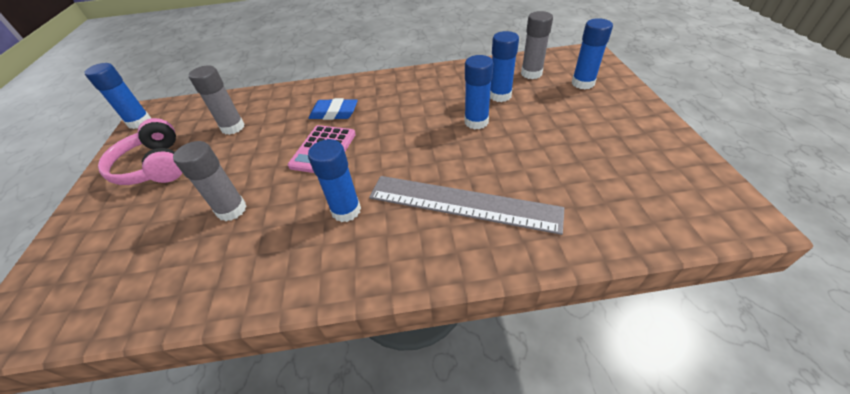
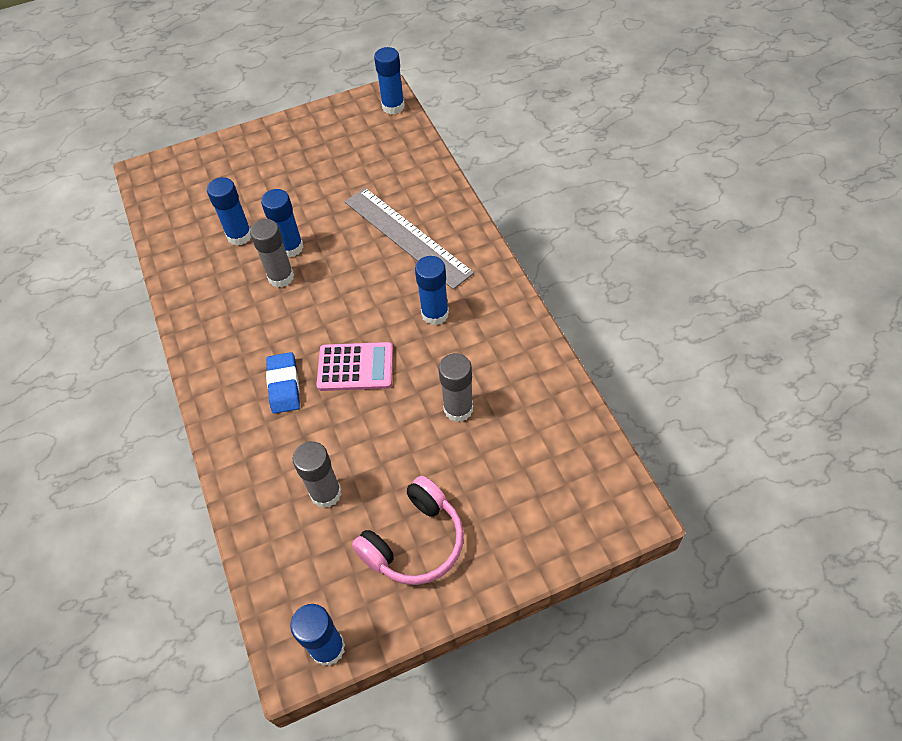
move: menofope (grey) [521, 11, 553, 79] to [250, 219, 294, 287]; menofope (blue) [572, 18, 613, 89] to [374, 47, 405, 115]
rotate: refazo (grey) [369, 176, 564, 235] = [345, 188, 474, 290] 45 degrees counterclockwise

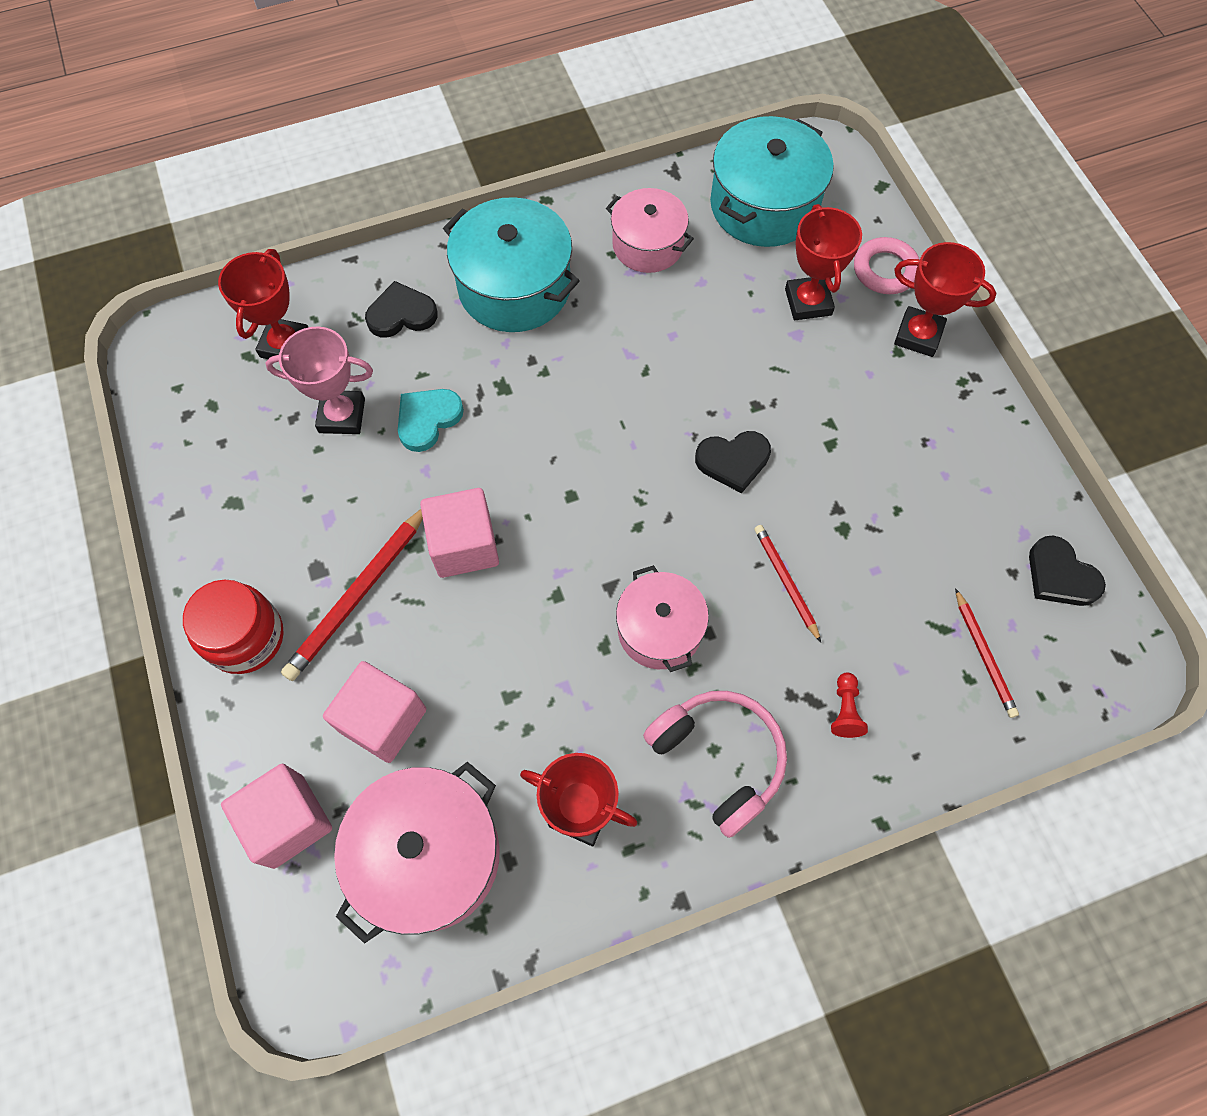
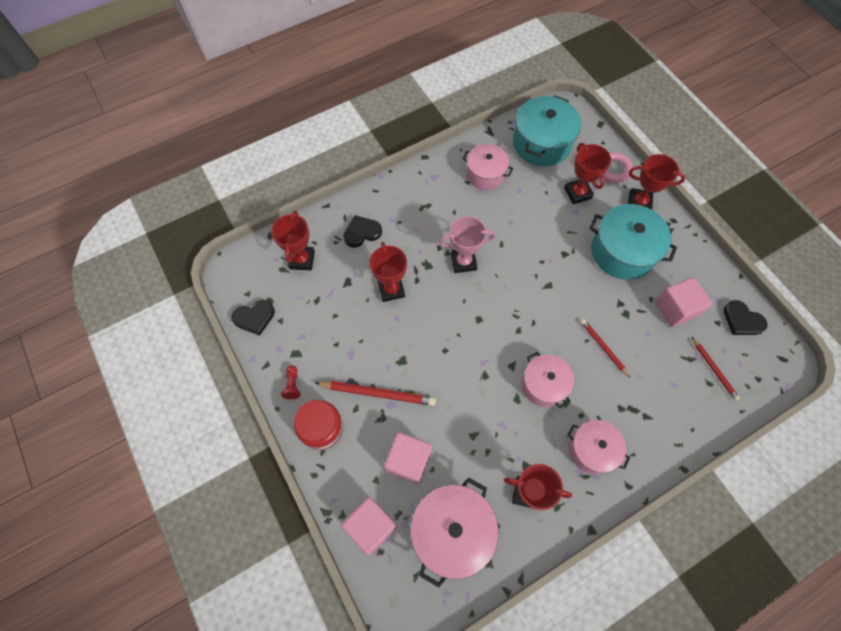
move: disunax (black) [695, 431, 771, 493] to [232, 300, 275, 336]; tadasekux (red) [831, 672, 868, 738] to [281, 365, 300, 399]; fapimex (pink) [265, 326, 373, 434] to [439, 216, 496, 273]; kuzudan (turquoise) [443, 197, 580, 332] to [589, 204, 677, 280]; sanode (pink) [420, 488, 499, 578] to [654, 277, 712, 327]
replace: disunax (turquoise) [398, 389, 464, 452] to fapimex (red) [369, 242, 407, 302]; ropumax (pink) [643, 691, 787, 838] to kuzudan (pink) [568, 420, 630, 474]
rotate: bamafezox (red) [281, 509, 423, 681] = [314, 381, 436, 406] 105 degrees counterclockwise

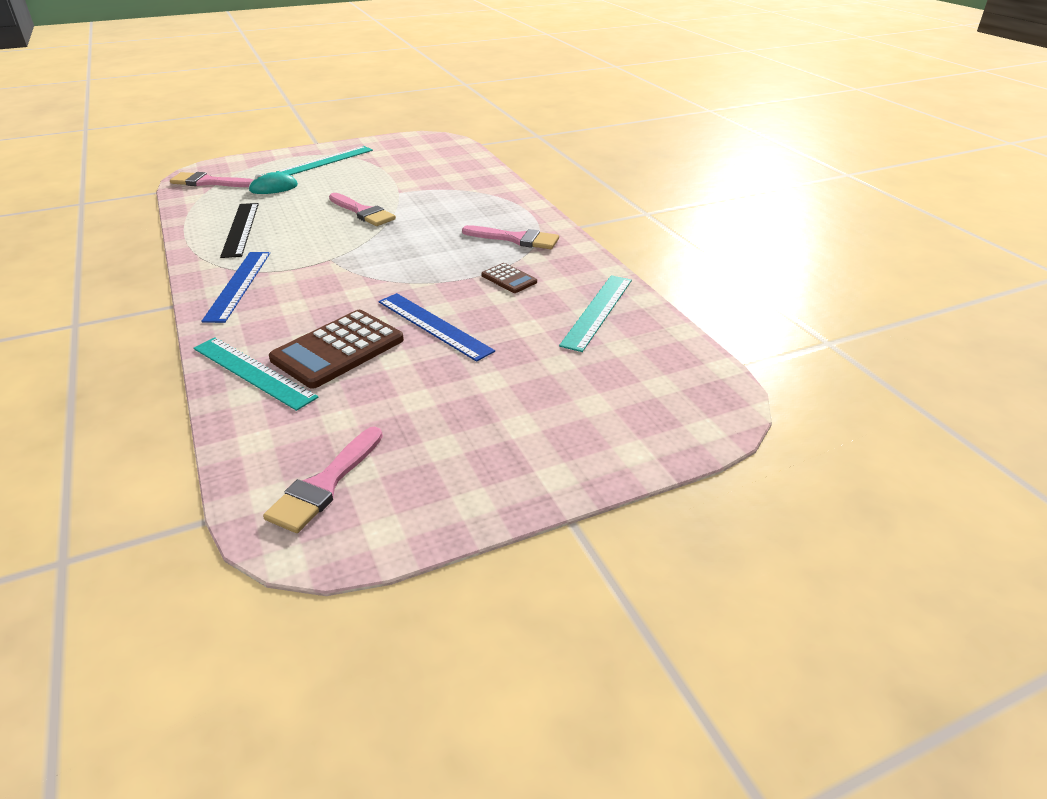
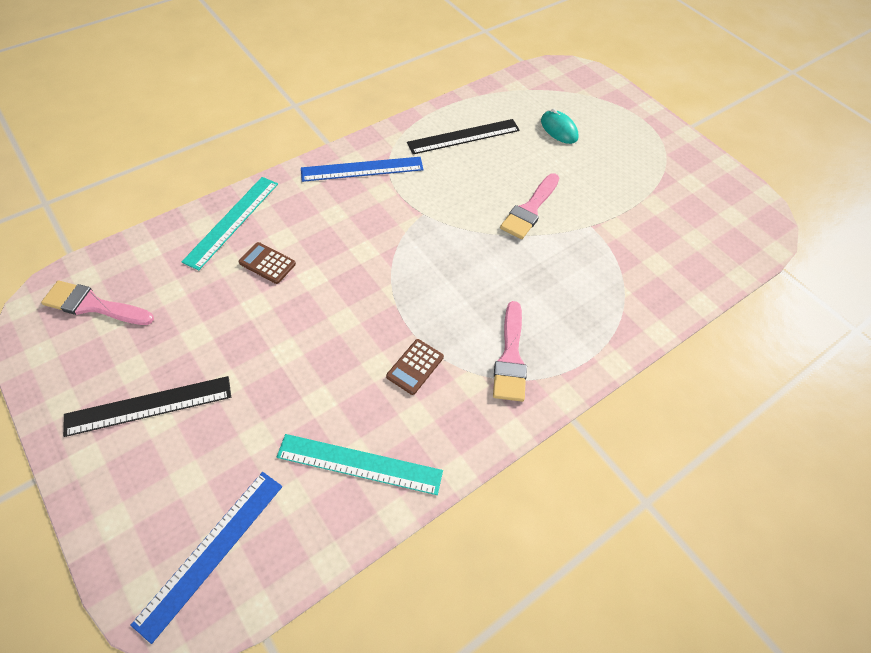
delete: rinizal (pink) [170, 172, 254, 187]; refazo (turquoise) [276, 146, 373, 175]
insert: refazo (black) [63, 376, 231, 437]
move: refazo (blue) [379, 293, 495, 362] to [130, 472, 283, 644]
resize: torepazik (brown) [269, 310, 404, 389] = [239, 242, 296, 284] x0.51

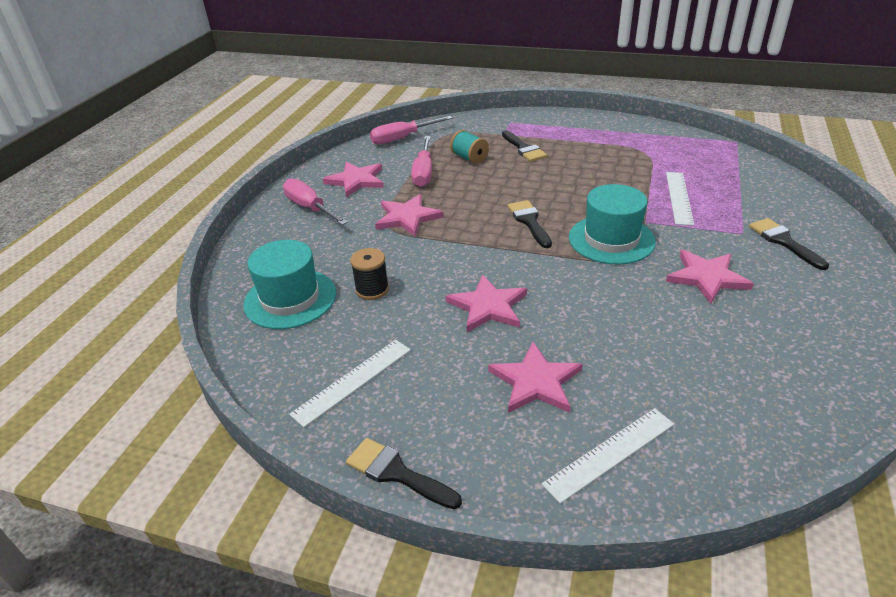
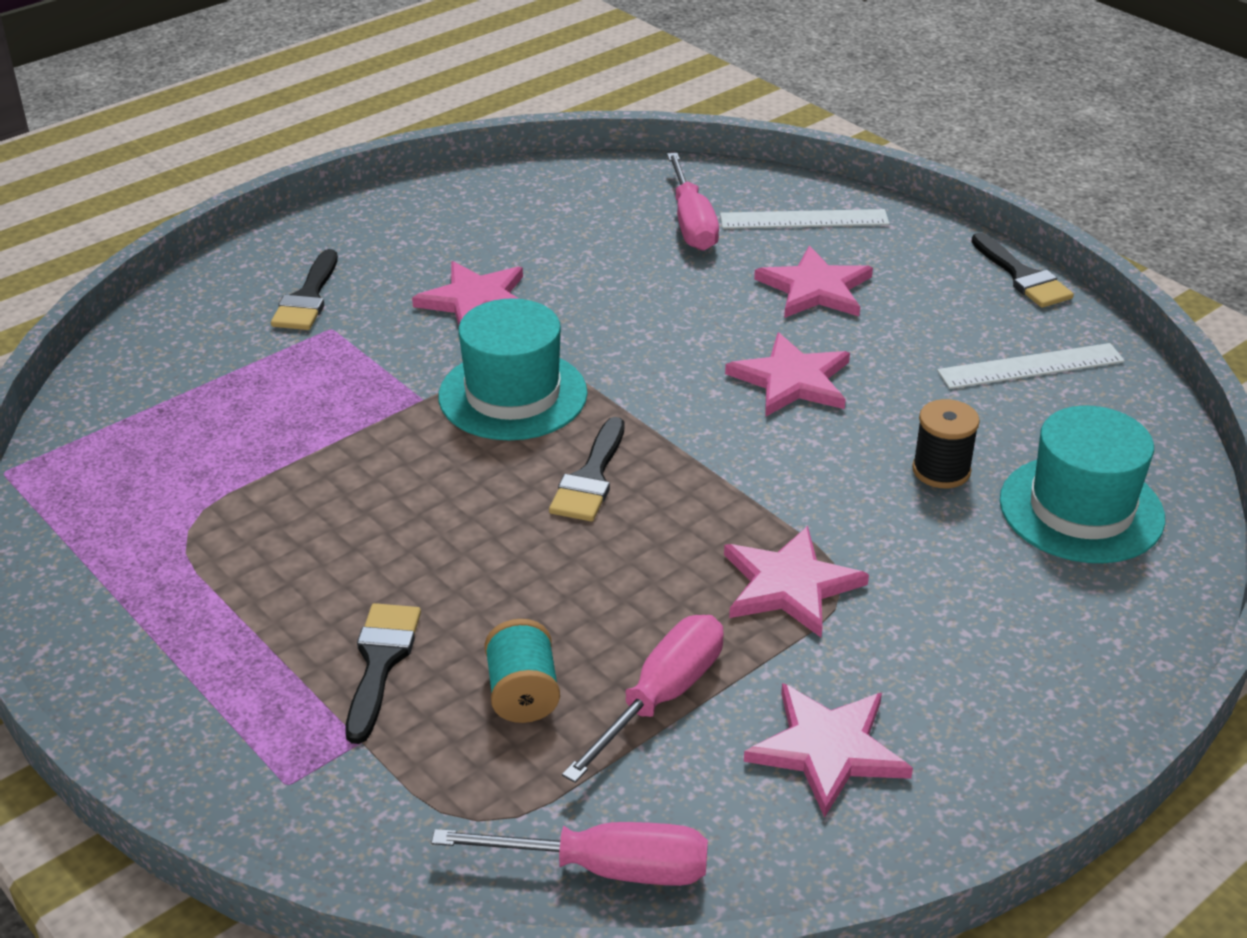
delete: refazo (white) [666, 172, 694, 226]
move: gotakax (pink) [283, 178, 348, 225] to [667, 153, 719, 251]

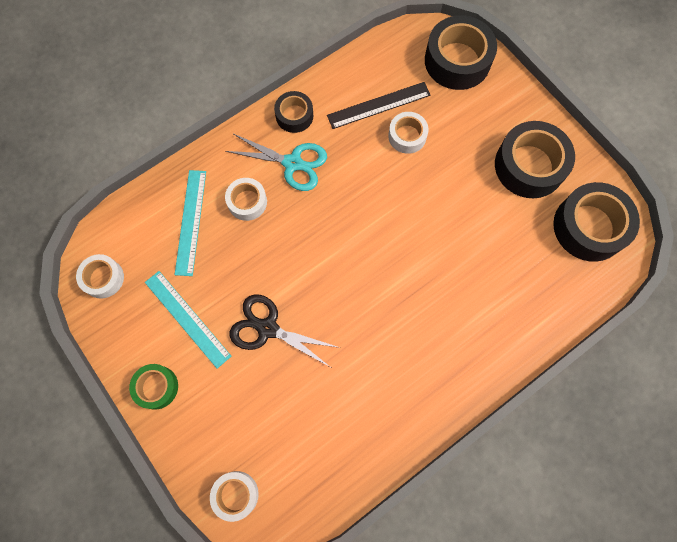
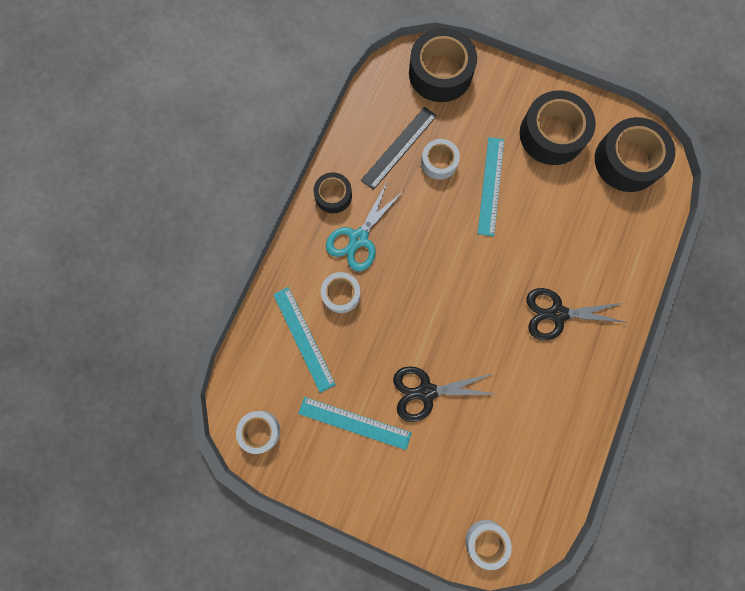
delete: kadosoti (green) [129, 364, 178, 410]
insert: refazo (turquoise) [478, 137, 504, 236]; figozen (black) [526, 288, 629, 340]
rotate: figozen (turquoise) [225, 134, 327, 191] = [326, 181, 402, 272] 135 degrees clockwise

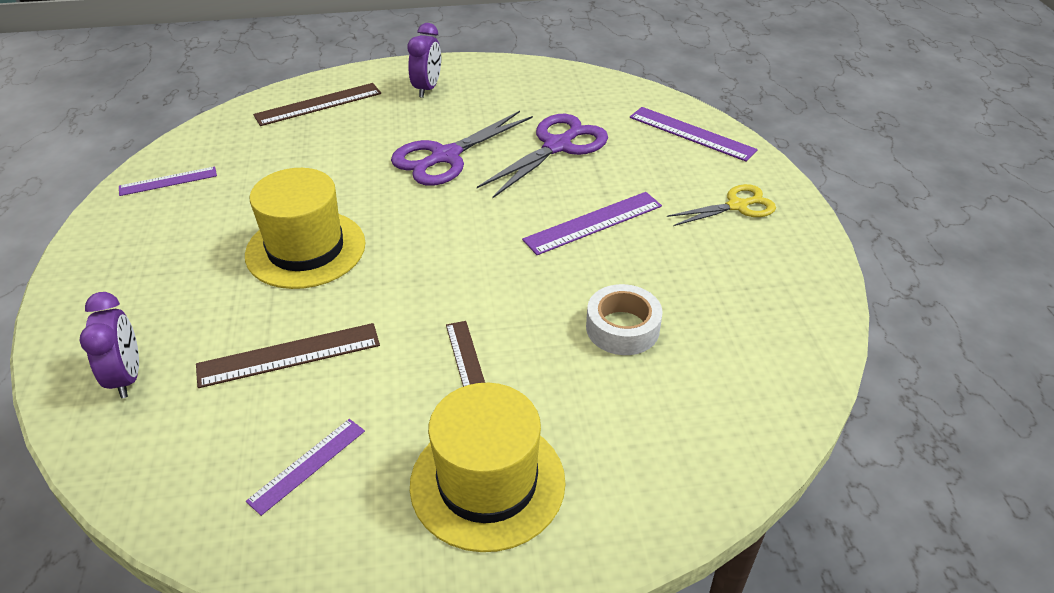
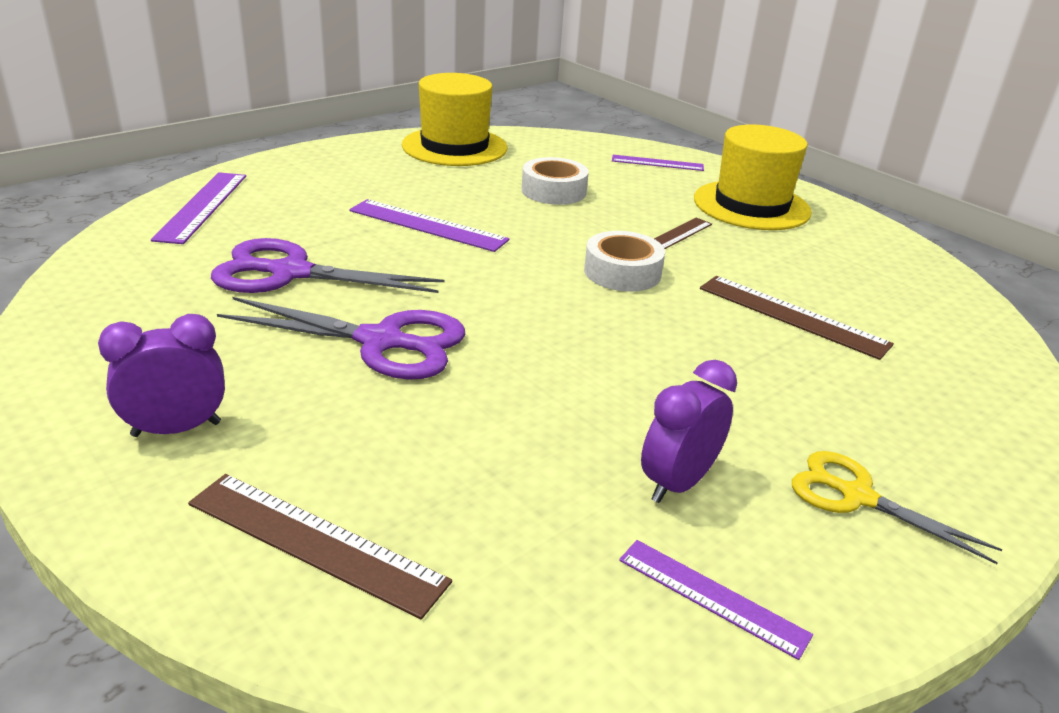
insert: kadosoti (white) [584, 231, 665, 292]
move: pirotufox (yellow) [245, 168, 366, 289] to [402, 73, 507, 166]; refazo (purple) [246, 419, 365, 516] to [612, 155, 704, 171]; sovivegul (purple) [80, 292, 139, 398] to [641, 360, 737, 503]; figozen (yellow) [667, 184, 776, 226] to [792, 451, 1003, 564]

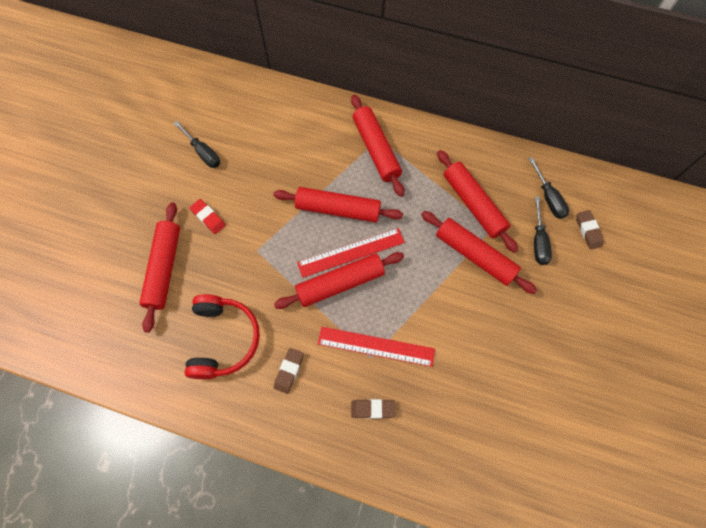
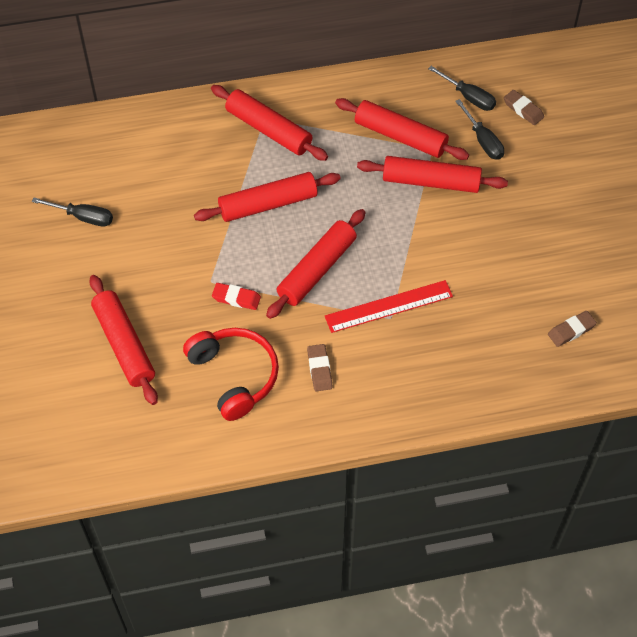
delete: refazo (red) [297, 228, 405, 278]
move: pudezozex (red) [190, 199, 226, 234] to [212, 283, 261, 310]; pudezozex (brown) [351, 399, 395, 419] to [548, 311, 597, 347]

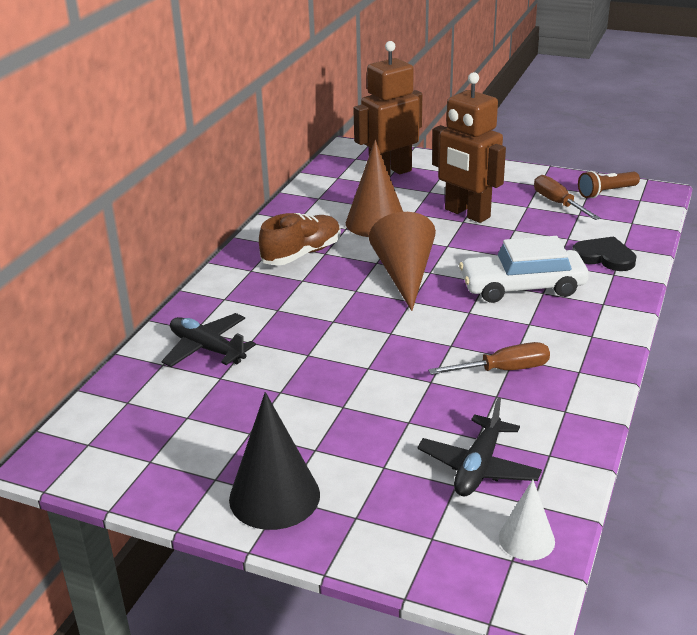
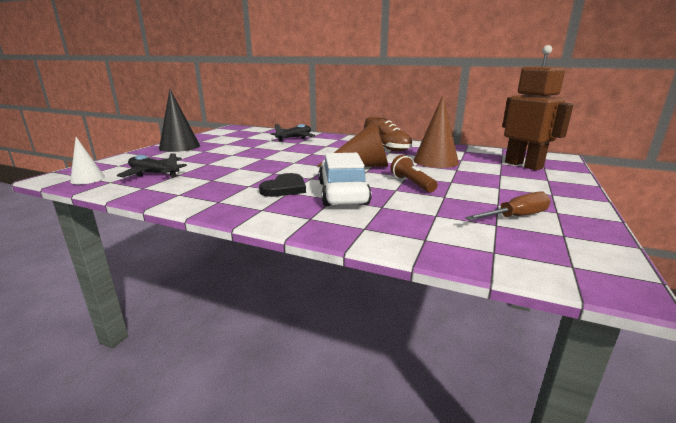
delete: gotakax (brown) [429, 342, 550, 375]; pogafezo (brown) [432, 72, 506, 223]
move: disunax (black) [572, 236, 637, 271] to [259, 173, 306, 197]; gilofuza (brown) [578, 171, 640, 198] to [391, 155, 437, 192]

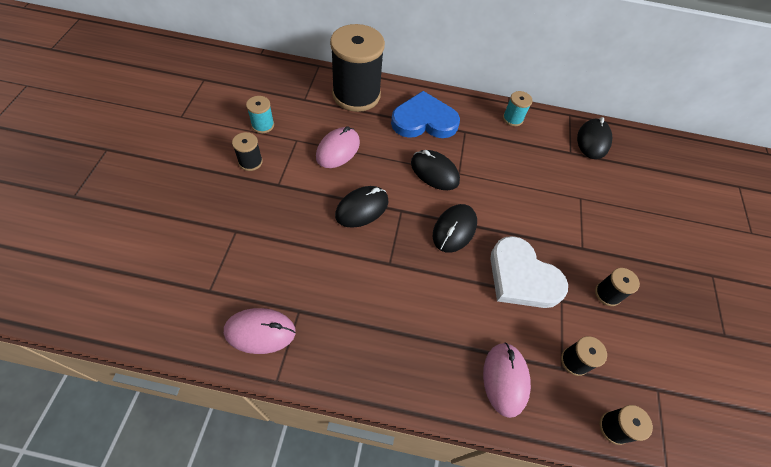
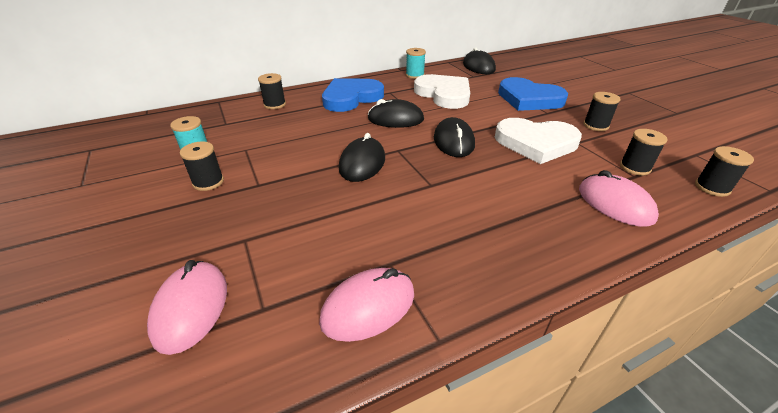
insert: disunax (white) [414, 74, 470, 109]; disunax (blue) [498, 77, 568, 111]
move: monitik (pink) [316, 126, 360, 168] to [147, 260, 227, 355]
resize: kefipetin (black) [330, 24, 385, 112] = [258, 73, 286, 109] x0.43

